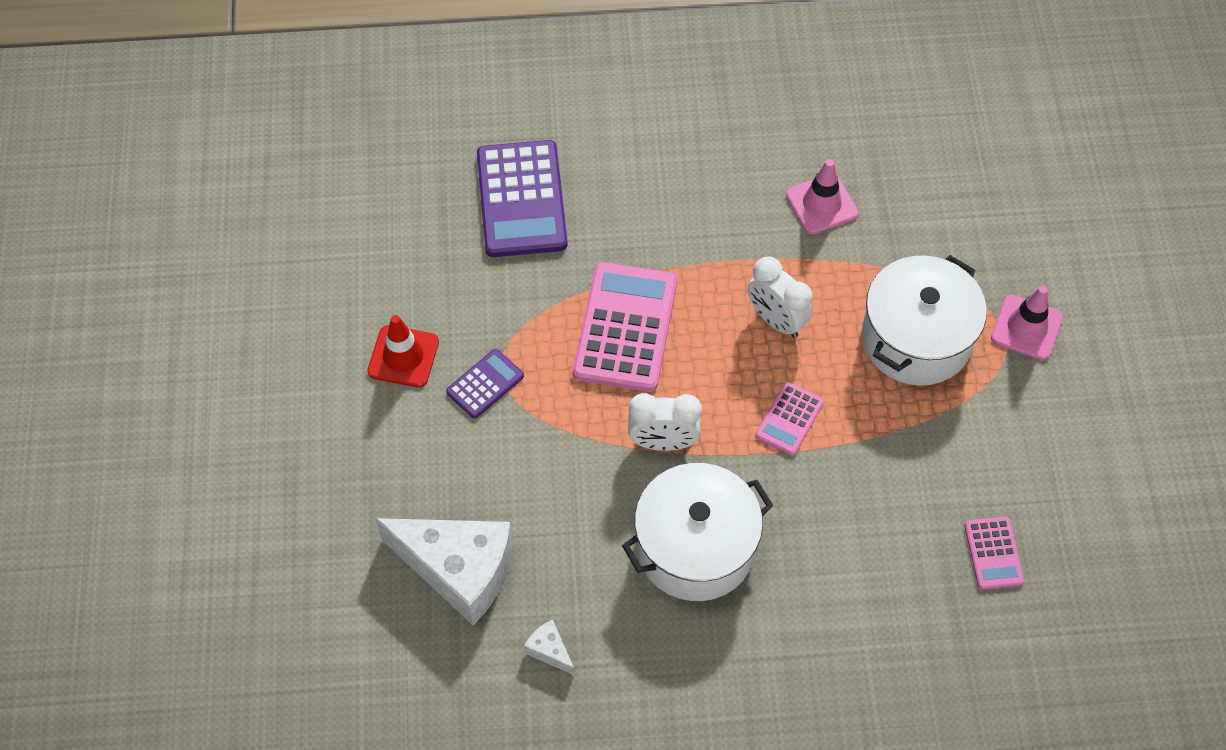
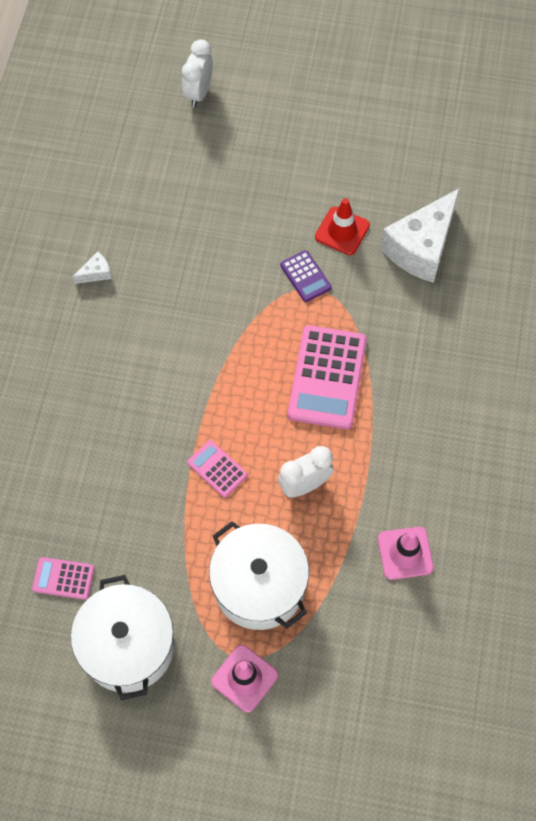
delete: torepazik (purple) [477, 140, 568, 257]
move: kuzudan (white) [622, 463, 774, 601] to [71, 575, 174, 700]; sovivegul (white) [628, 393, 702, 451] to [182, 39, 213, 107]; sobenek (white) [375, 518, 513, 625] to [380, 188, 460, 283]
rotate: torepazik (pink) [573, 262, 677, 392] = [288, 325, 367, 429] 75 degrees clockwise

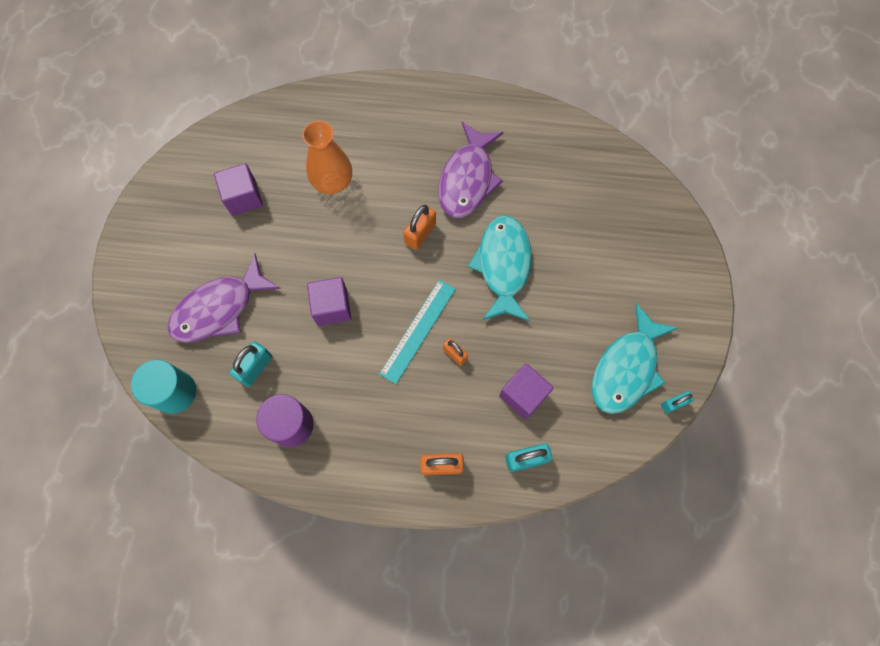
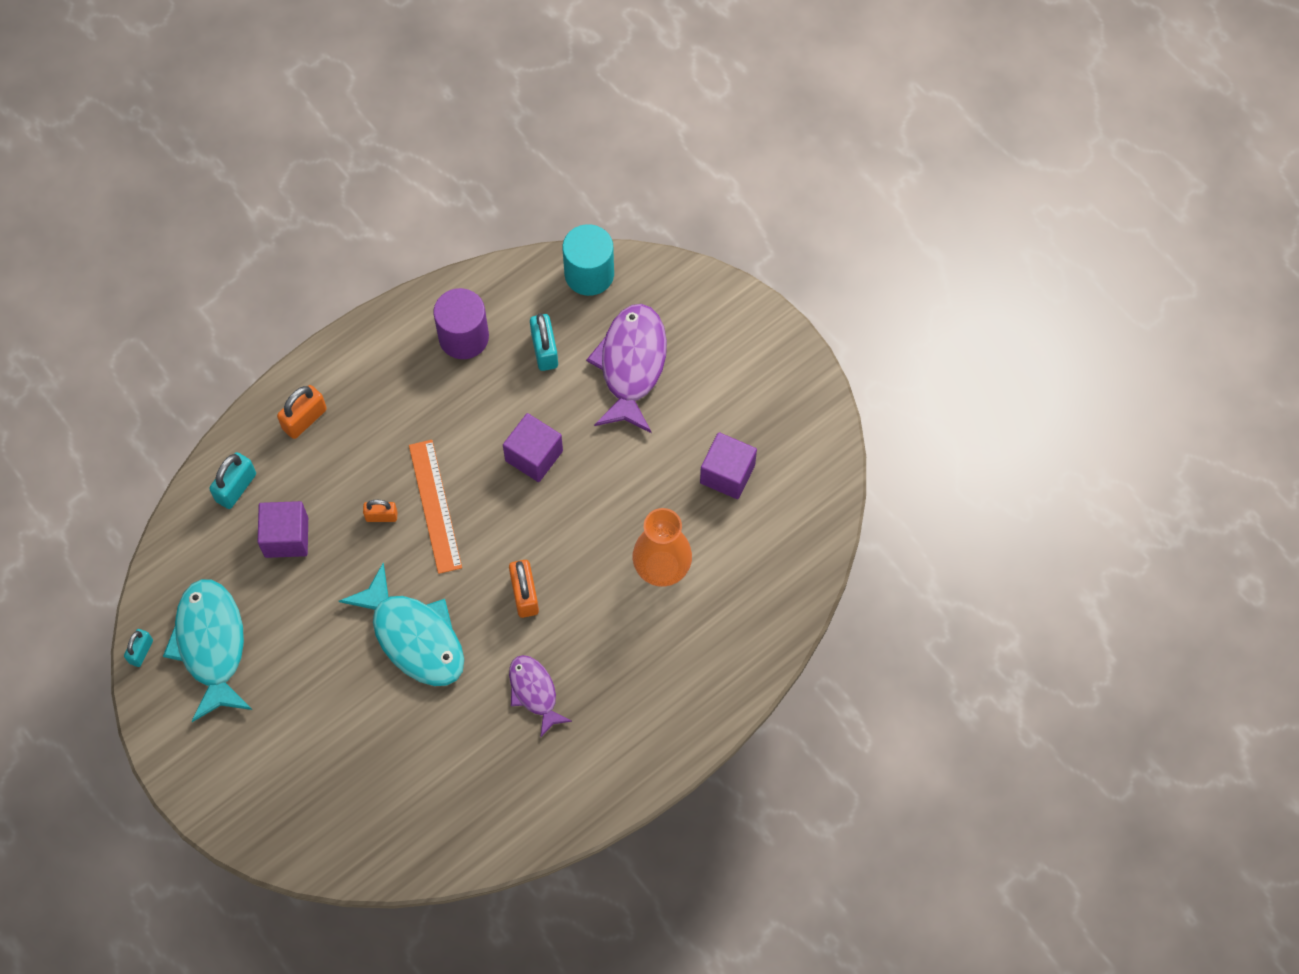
recolor: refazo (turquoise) [379, 280, 456, 384] to refazo (orange) [409, 440, 462, 574]
resize: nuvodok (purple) [438, 122, 503, 218] = [509, 655, 572, 738] x0.59

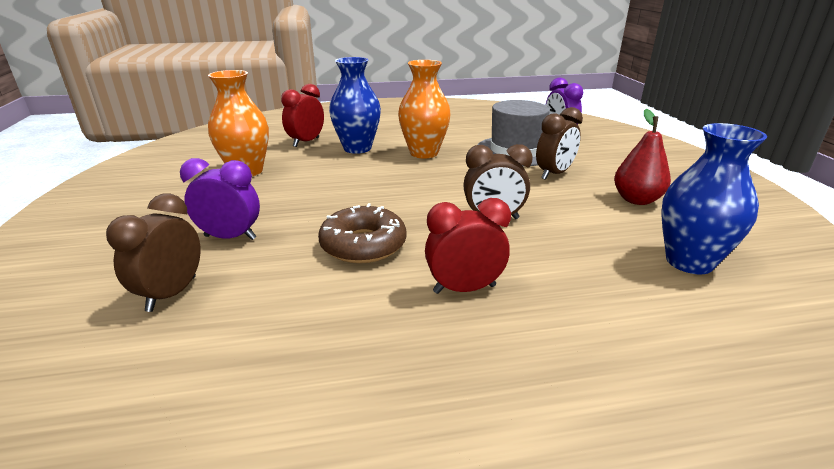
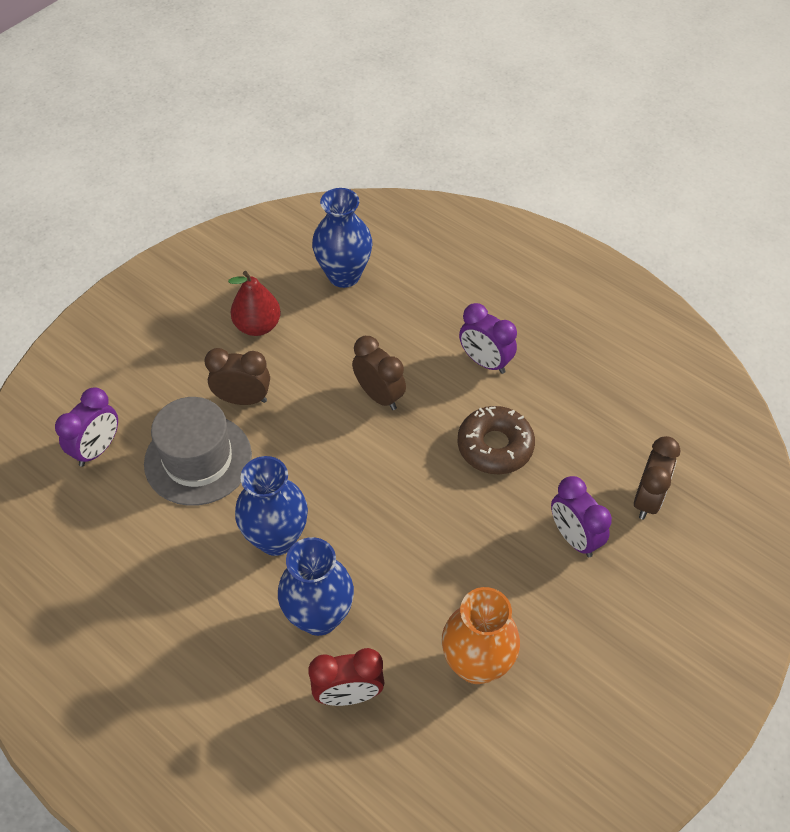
recolor: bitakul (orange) [398, 60, 451, 159] to bitakul (blue) [235, 456, 308, 556]; sovivegul (red) [425, 198, 511, 294] to sovivegul (purple) [459, 303, 517, 374]
rotate: sovivegul (brown) [106, 194, 201, 312] = [634, 436, 680, 519] 45 degrees counterclockwise

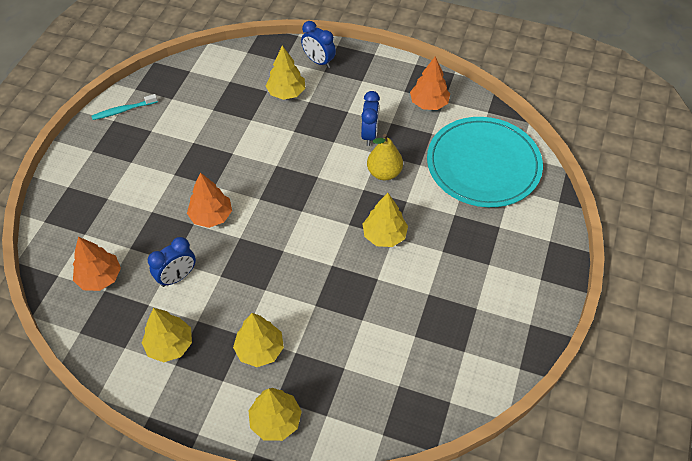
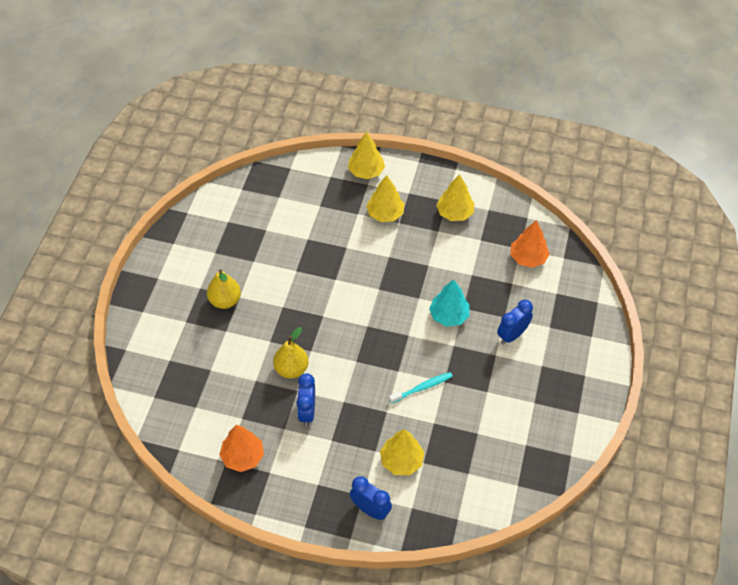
delete: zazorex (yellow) [363, 193, 408, 247]; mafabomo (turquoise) [427, 117, 543, 207]
insert: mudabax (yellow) [207, 269, 241, 309]
move: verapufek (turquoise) [92, 94, 158, 120] to [389, 372, 453, 404]; sovivegul (blue) [148, 237, 196, 287] to [497, 300, 533, 344]
recolor: zazorex (orange) [187, 173, 232, 228] to zazorex (turquoise) [429, 279, 470, 327]

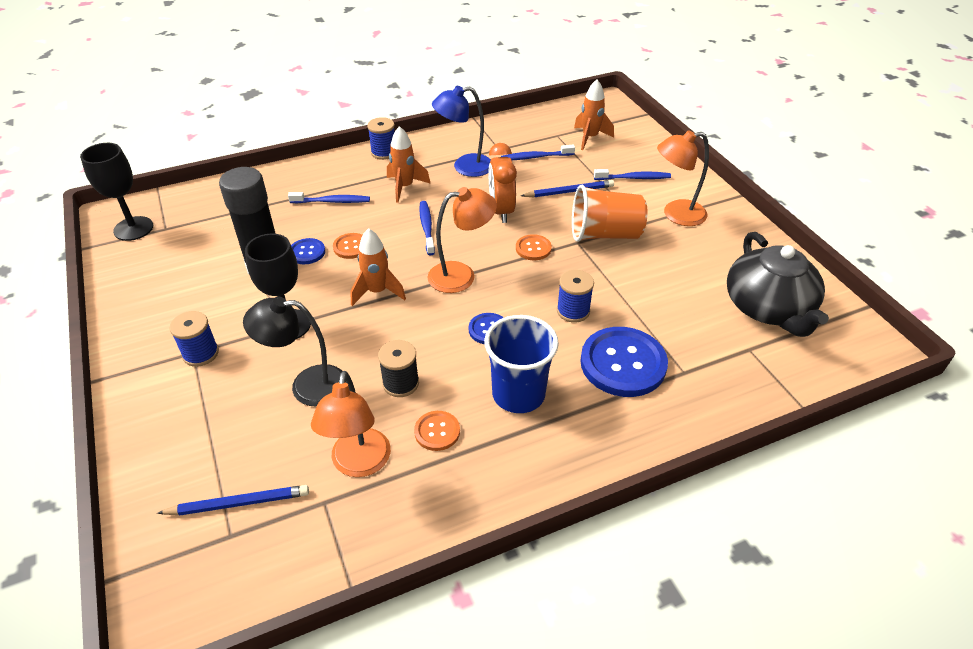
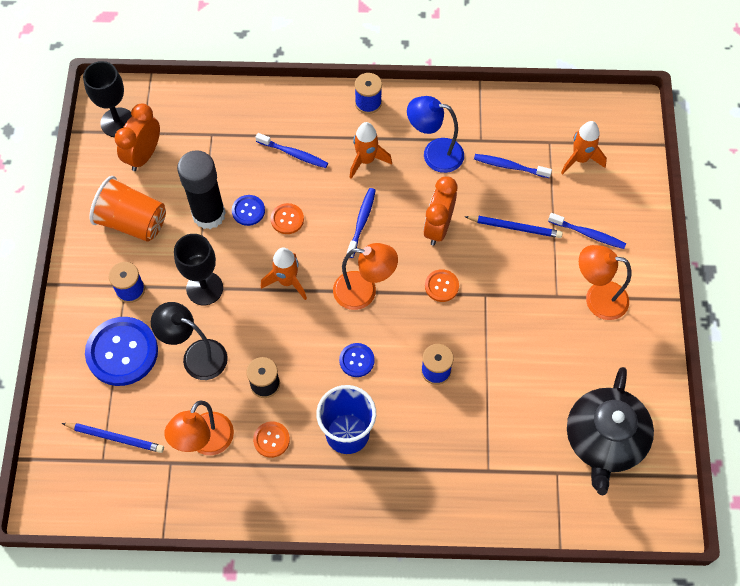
insert: sovivegul (orange) [114, 103, 160, 171]
move: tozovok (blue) [580, 327, 668, 397] to [85, 317, 158, 386]; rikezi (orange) [572, 185, 648, 242] to [89, 176, 166, 242]

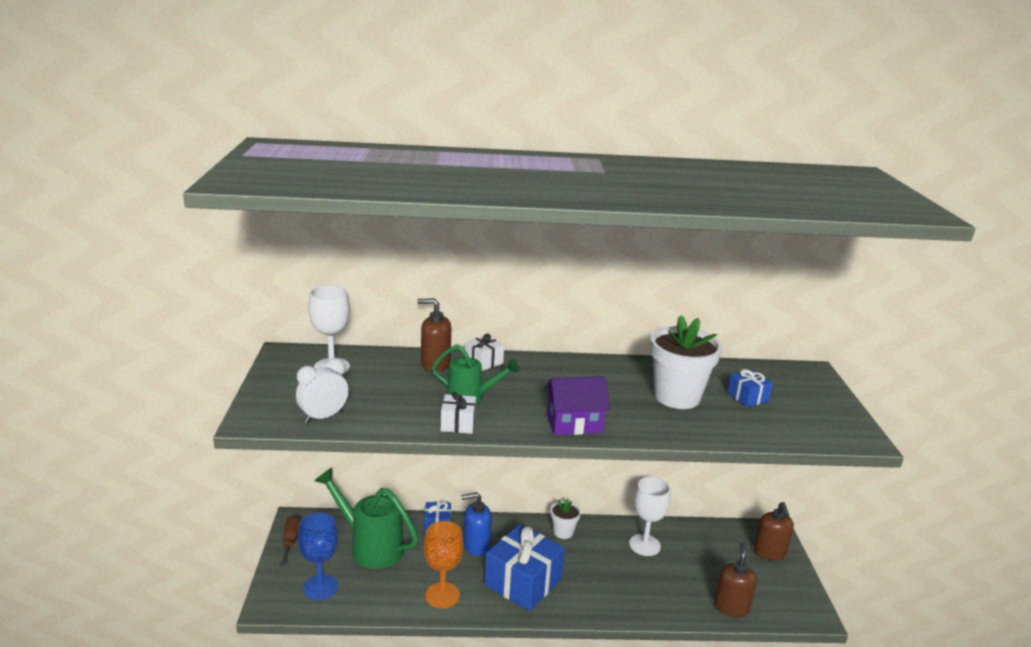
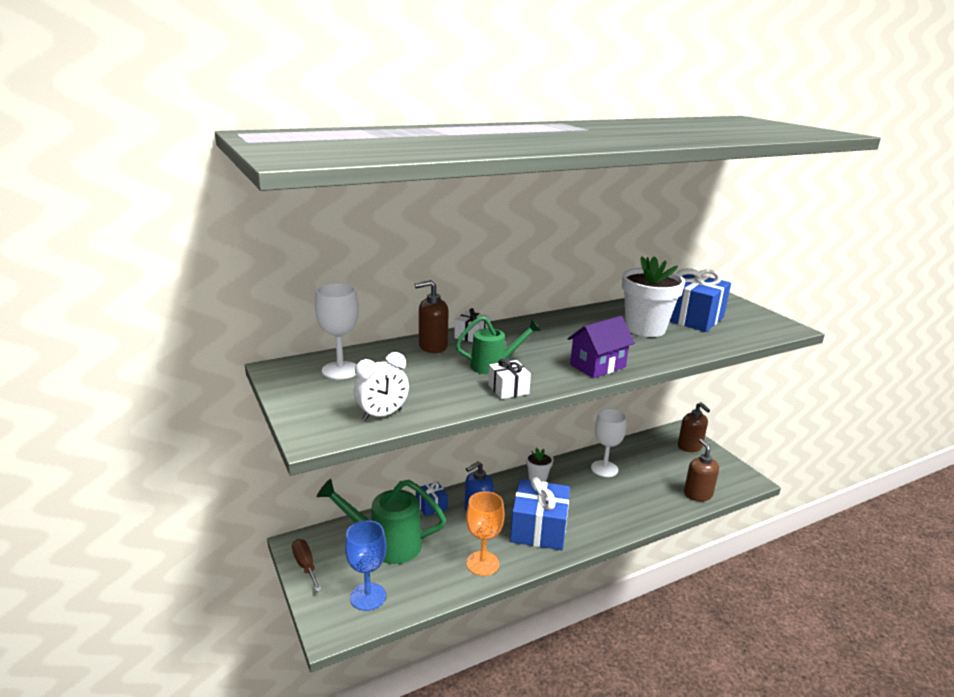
rotate: sovivegul (white) [296, 358, 349, 423] = [354, 352, 409, 421] 150 degrees counterclockwise
resize: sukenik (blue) [728, 369, 773, 407] = [669, 268, 731, 332] x2.05

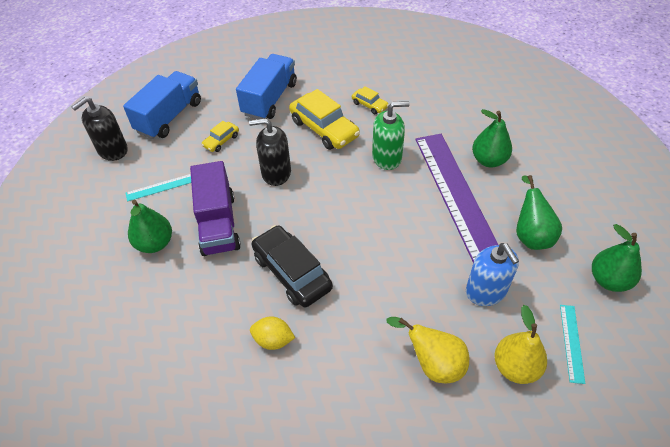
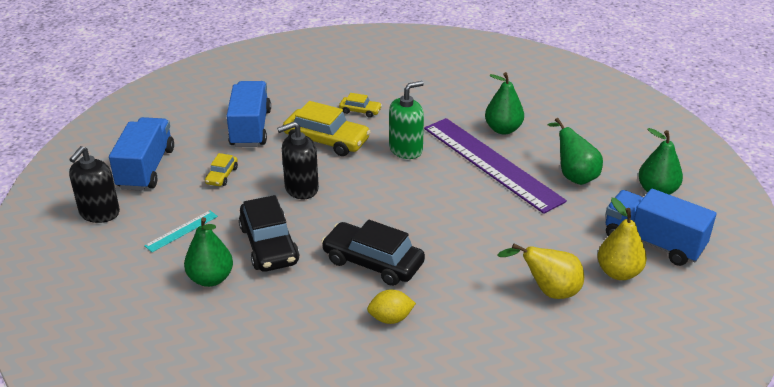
delete: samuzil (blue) [466, 243, 519, 306]
replace: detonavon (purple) [190, 161, 241, 256] to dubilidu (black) [239, 195, 299, 272]; refazo (turquoise) [560, 305, 585, 384] to detonavon (blue) [606, 189, 716, 266]

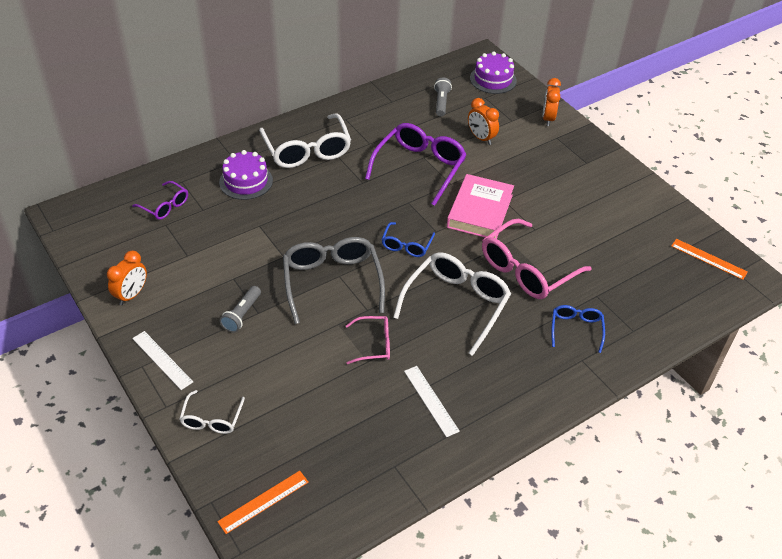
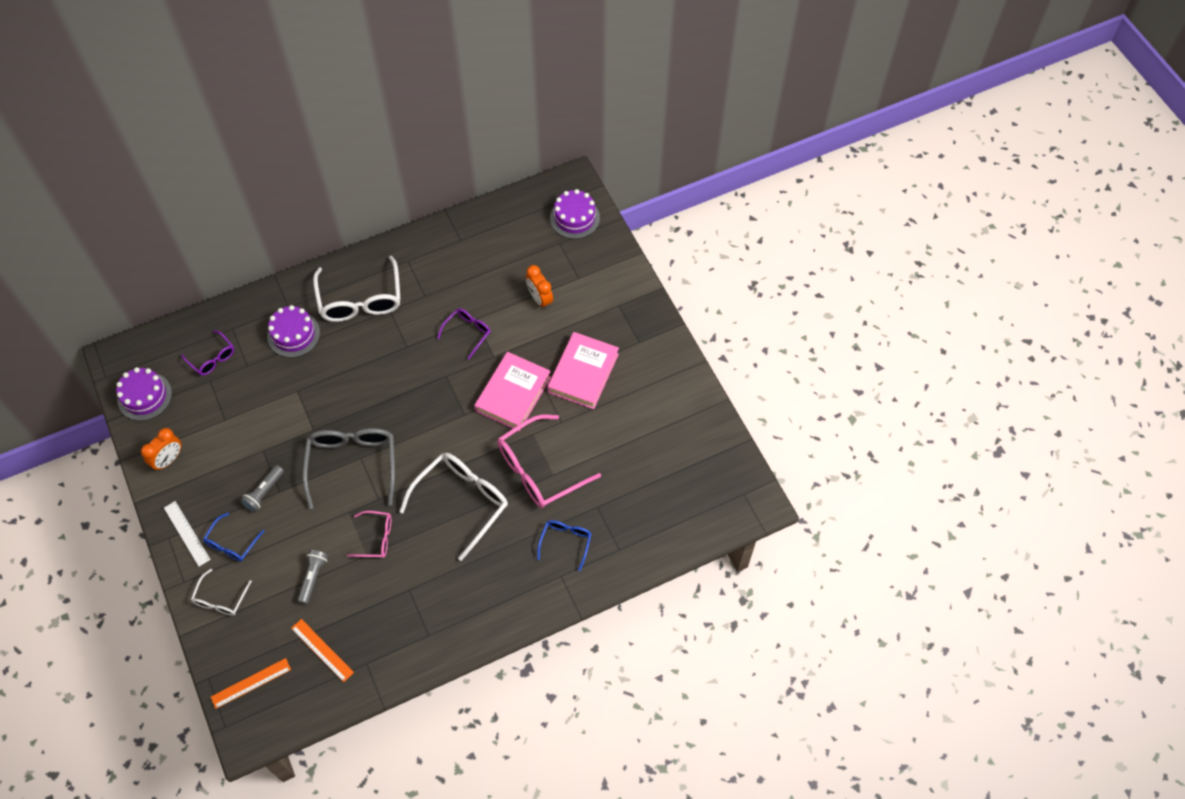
delete: refazo (white) [404, 366, 460, 437]; sovivegul (orange) [543, 78, 561, 126]
insert: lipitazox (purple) [116, 367, 172, 421]; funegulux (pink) [548, 332, 619, 409]
move: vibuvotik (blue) [381, 222, 435, 257] to [203, 513, 264, 561]; refazo (orange) [671, 239, 748, 280] to [291, 619, 354, 682]; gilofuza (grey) [434, 77, 452, 117] to [298, 550, 328, 604]
resize: vibuvotik (purple) [365, 123, 467, 206] = [437, 308, 491, 359] x0.53

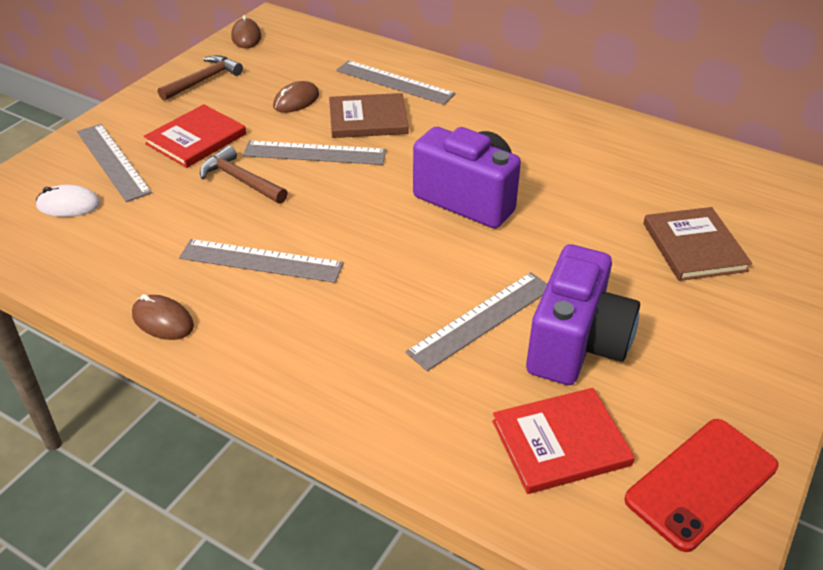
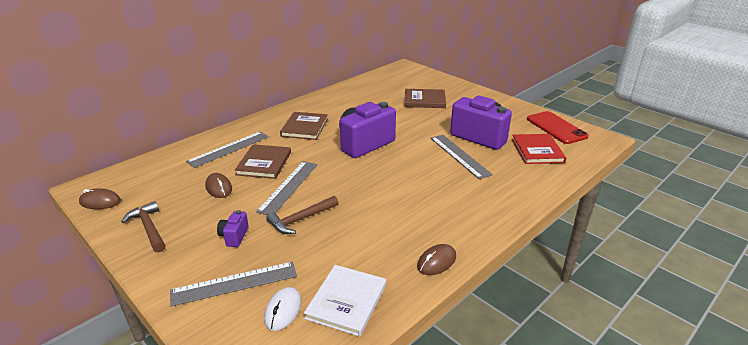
delete: refazo (grey) [179, 239, 344, 283]
insert: funegulux (brown) [280, 112, 328, 140]; funegulux (white) [304, 265, 386, 337]
replace: funegulux (red) [144, 104, 246, 168] to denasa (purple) [217, 210, 249, 247]

